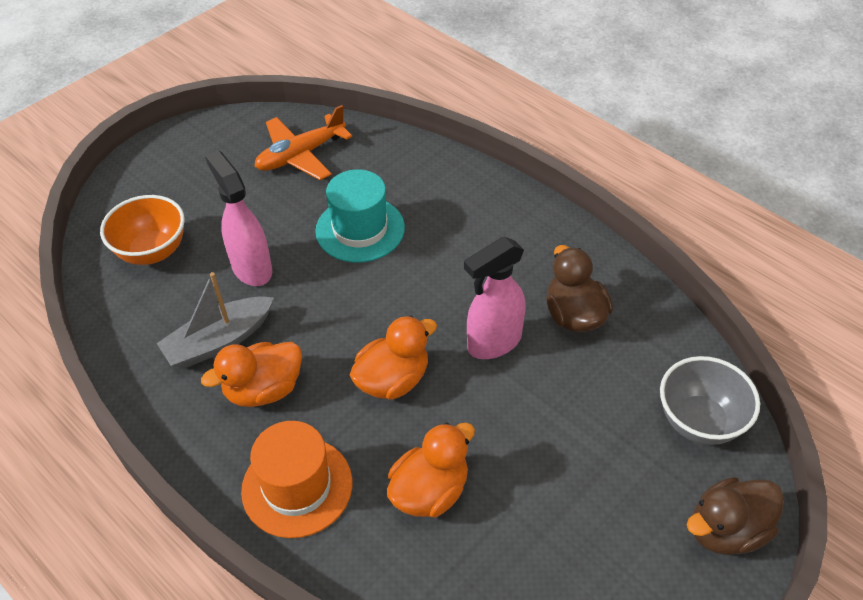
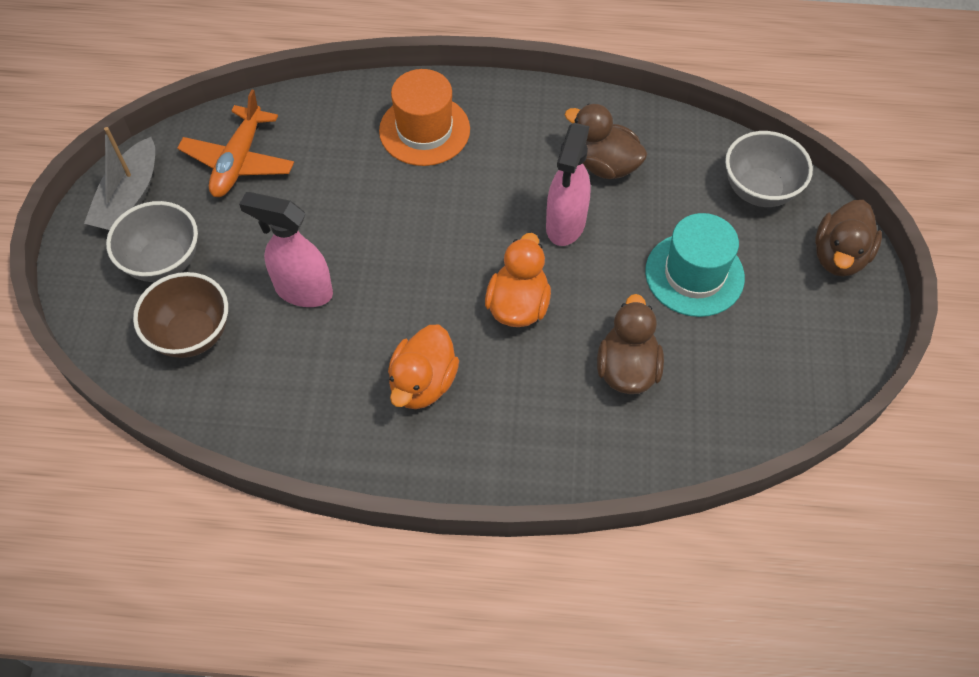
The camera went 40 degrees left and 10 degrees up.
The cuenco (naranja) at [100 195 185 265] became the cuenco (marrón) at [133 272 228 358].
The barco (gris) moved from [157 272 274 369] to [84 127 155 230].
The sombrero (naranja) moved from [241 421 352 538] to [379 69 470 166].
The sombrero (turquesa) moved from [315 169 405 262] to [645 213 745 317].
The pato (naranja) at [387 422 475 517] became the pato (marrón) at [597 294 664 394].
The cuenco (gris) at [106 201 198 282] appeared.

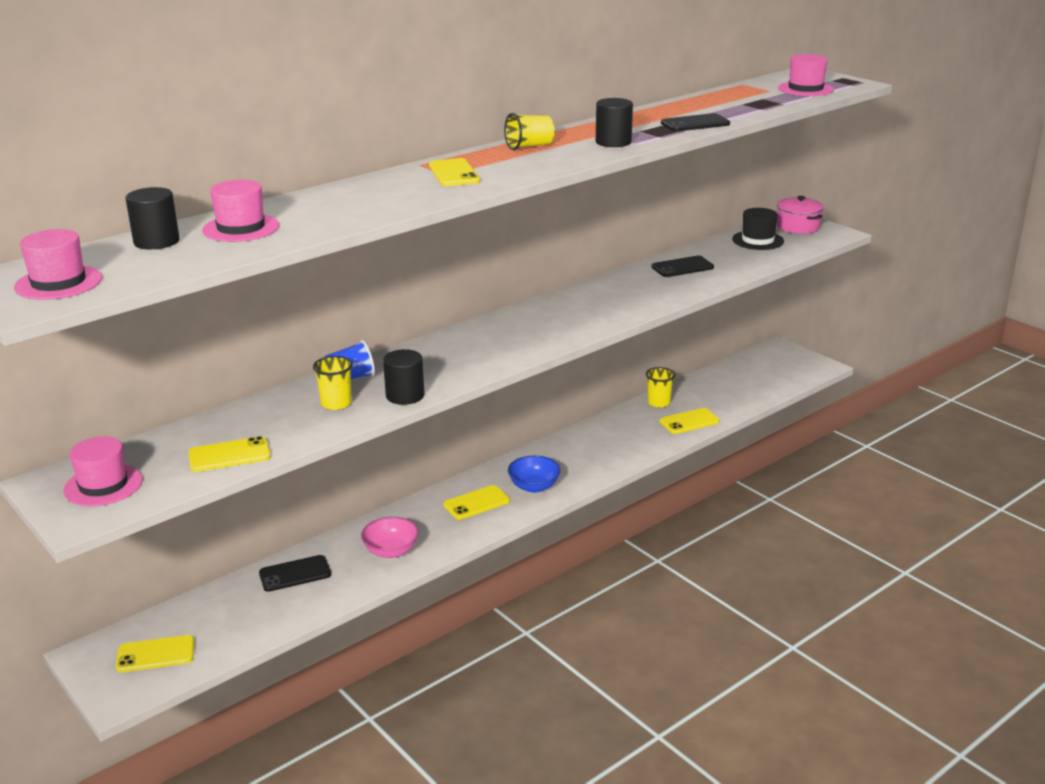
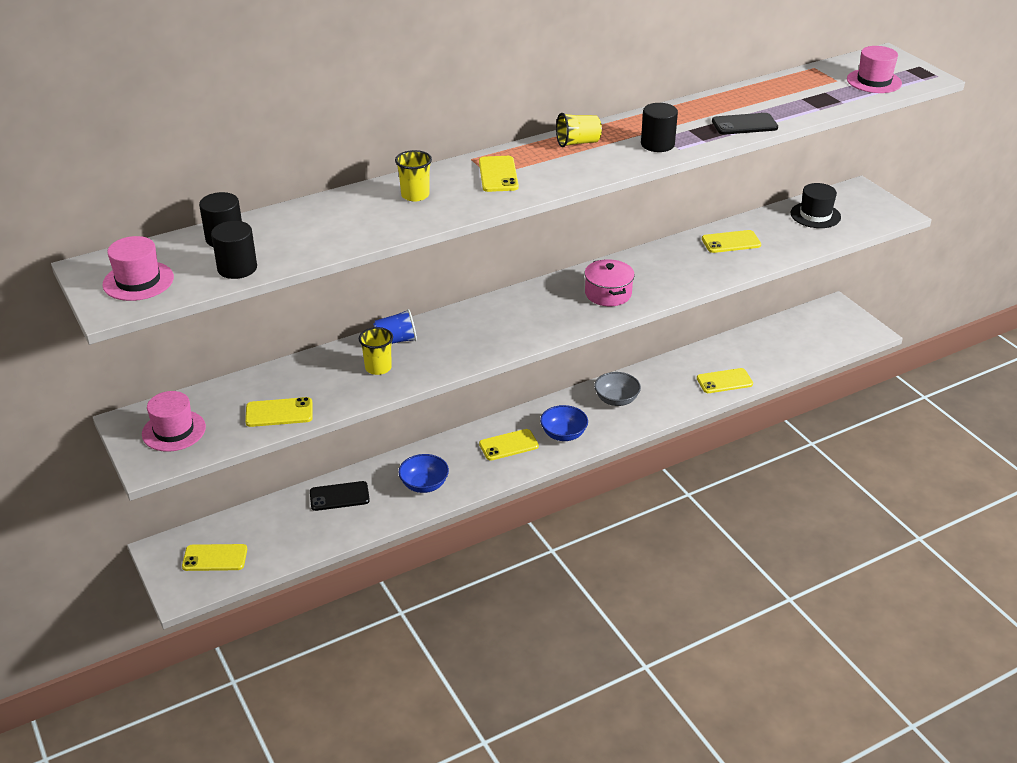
The camera went 10 degrees right and 10 degrees up.
The sombrero (rosa) at [202 180 279 242] disappeared.
The cuenco (rosa) at [361 517 419 558] became the cuenco (azul) at [398 454 449 493].
The cilindro (negro) moved from [383 349 424 405] to [211 221 257 279].
The vaso (amarillo) moved from [646 367 675 408] to [395 150 432 202].
The móvil (negro) at [652 256 714 277] became the móvil (amarillo) at [702 230 761 253].
The olla (rosa) moved from [777 196 824 234] to [584 259 635 306].
The cuenco (gris) at [594 372 641 406] appeared.

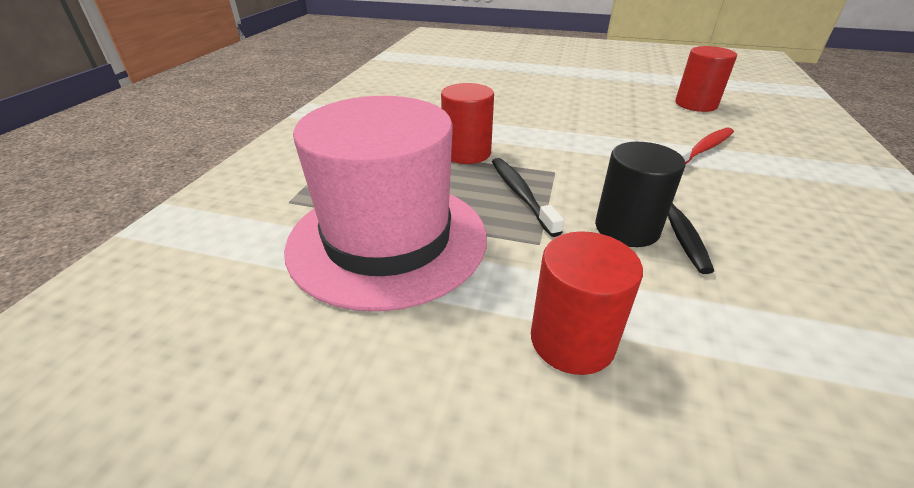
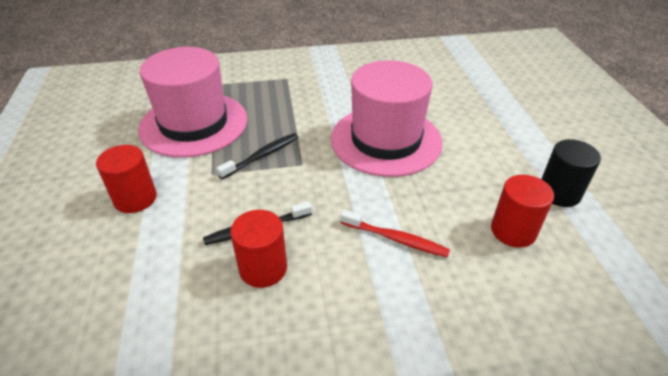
The camera went 65 degrees right and 5 degrees up.
The cilindro (rojo) moved from [441 83 494 164] to [230 210 287 288].
The cilindro (negro) moved from [595 142 686 247] to [541 139 601 207].
The sombrero (rosa) at [331 60 443 177] appeared.

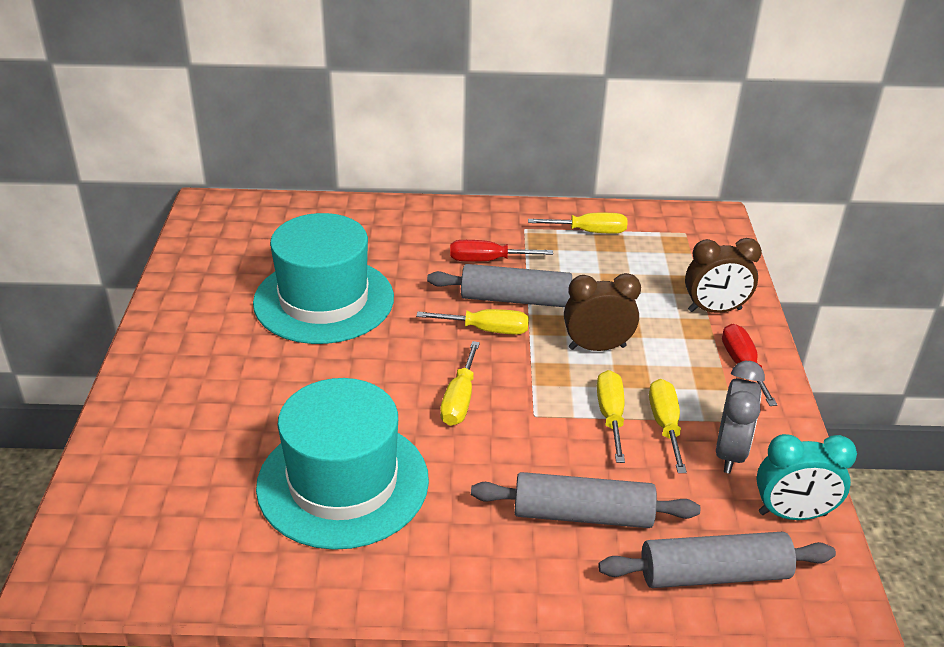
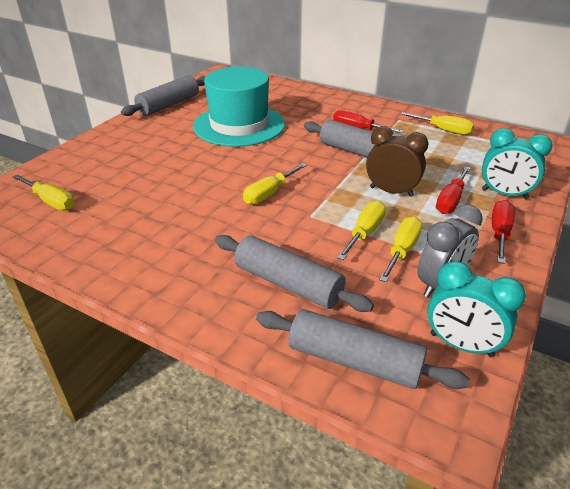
The camera went 30 degrees right and 0 degrees up.
The sombrero (turquesa) at [256 378 429 550] disappeared.
The destornillador (amarillo) moved from [416 309 529 335] to [13 174 75 210].
The despertador (marrón) at [685 238 762 313] became the despertador (turquesa) at [482 128 552 199].
The rodillo (gris) at [121 75 205 116] appeared.
The destornillador (rojo) at [436 166 471 214] appeared.

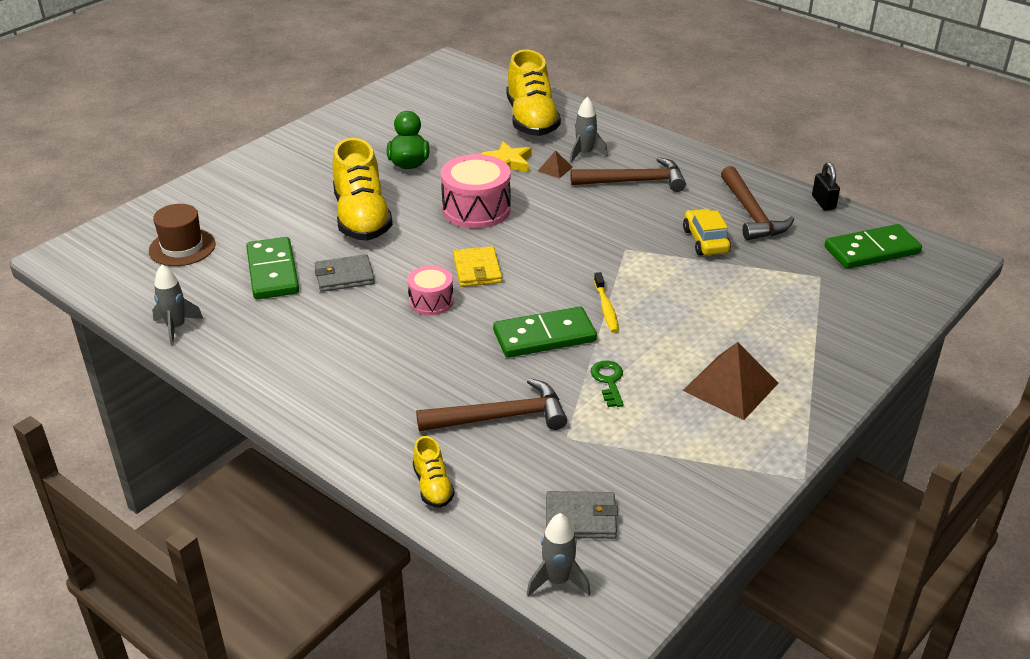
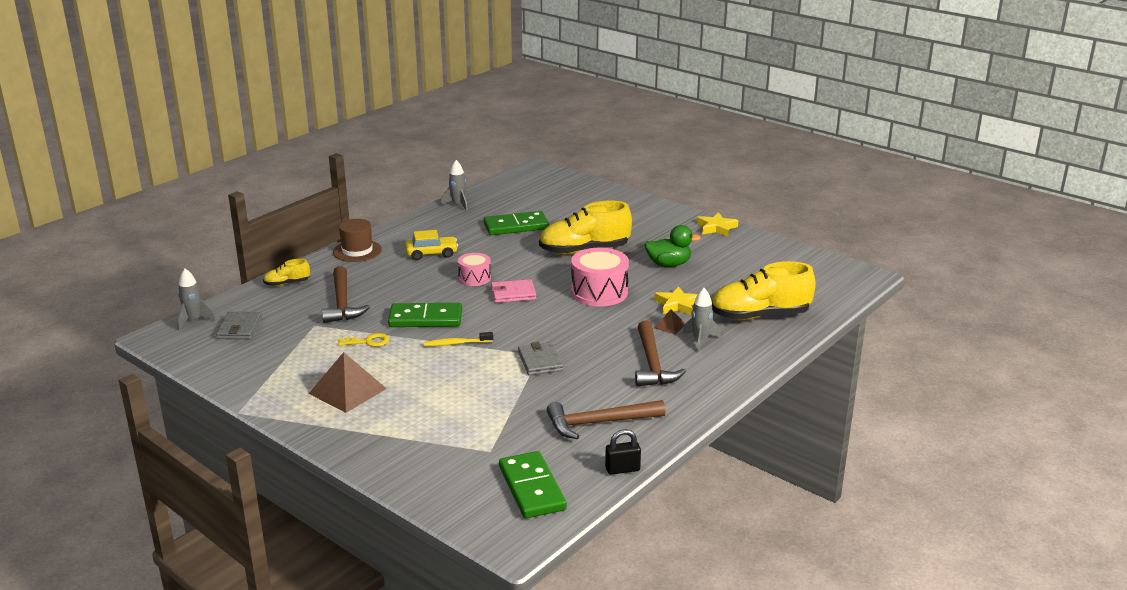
The camera went 90 degrees right and 10 degrees down.
The sombrero (marrón) moved from [149 204 216 266] to [333 219 382 262].
The cartera (gris) moved from [315 254 375 292] to [518 342 563 375].
The cartera (amarillo) at [453 246 502 287] became the cartera (rosa) at [491 279 536 303].
The ficha de dominó (verde) at [493 307 597 358] turned 75 degrees counterclockwise.
The llave (verde) at [591 361 624 407] became the llave (amarillo) at [338 333 389 347].
The coche (amarillo) moved from [683 209 731 256] to [405 230 458 260].
The estrella (amarillo) at [697 212 738 236] appeared.

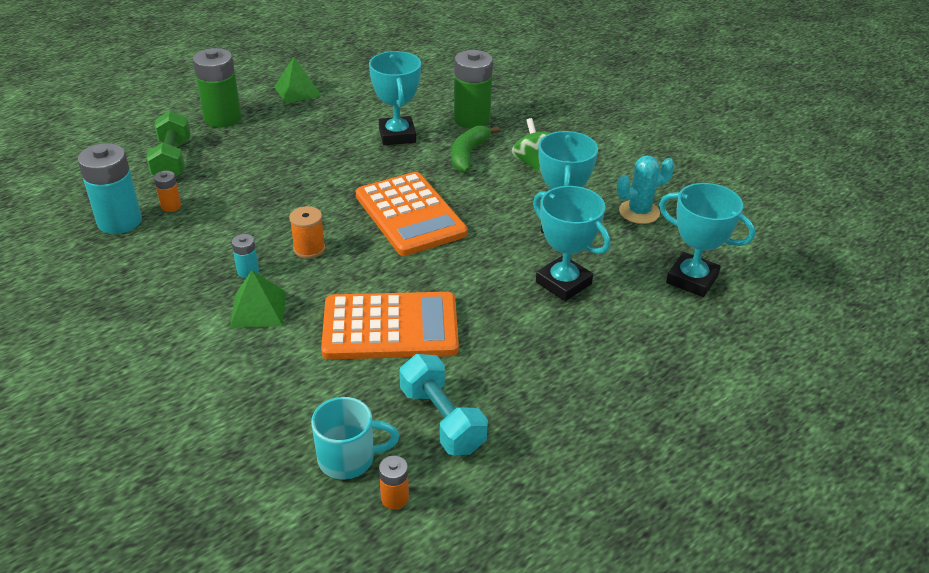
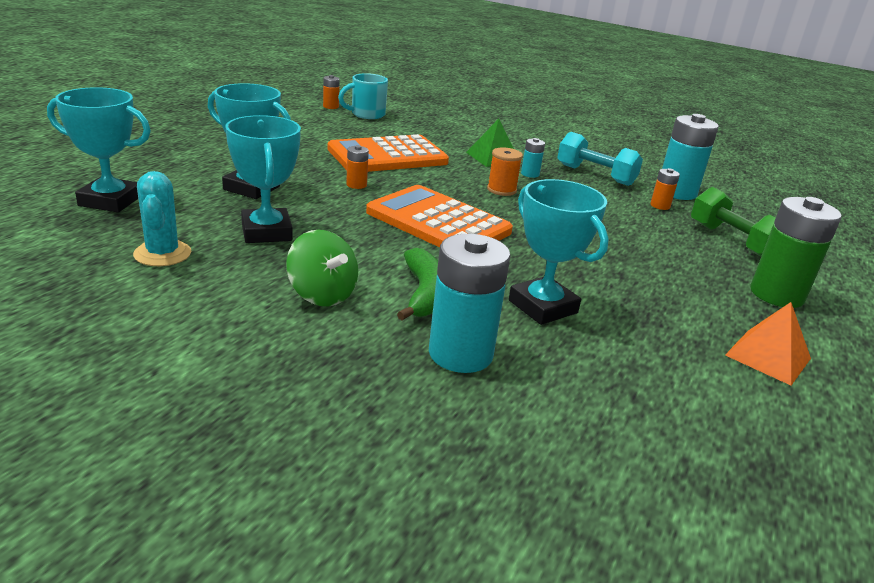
The camera went 155 degrees right and 10 degrees down.
The pirámide (verde) at [274 57 322 104] became the pirámide (naranja) at [725 302 811 385].
The mancuerna (turquesa) moved from [399 354 488 455] to [557 132 643 186].
The pila (verde) at [454 50 493 128] became the pila (turquesa) at [429 234 511 373].
The cactus (turquesa) at [617 156 675 224] turned 60 degrees counterclockwise.
The pila (naranja) at [346 145 369 189] appeared.

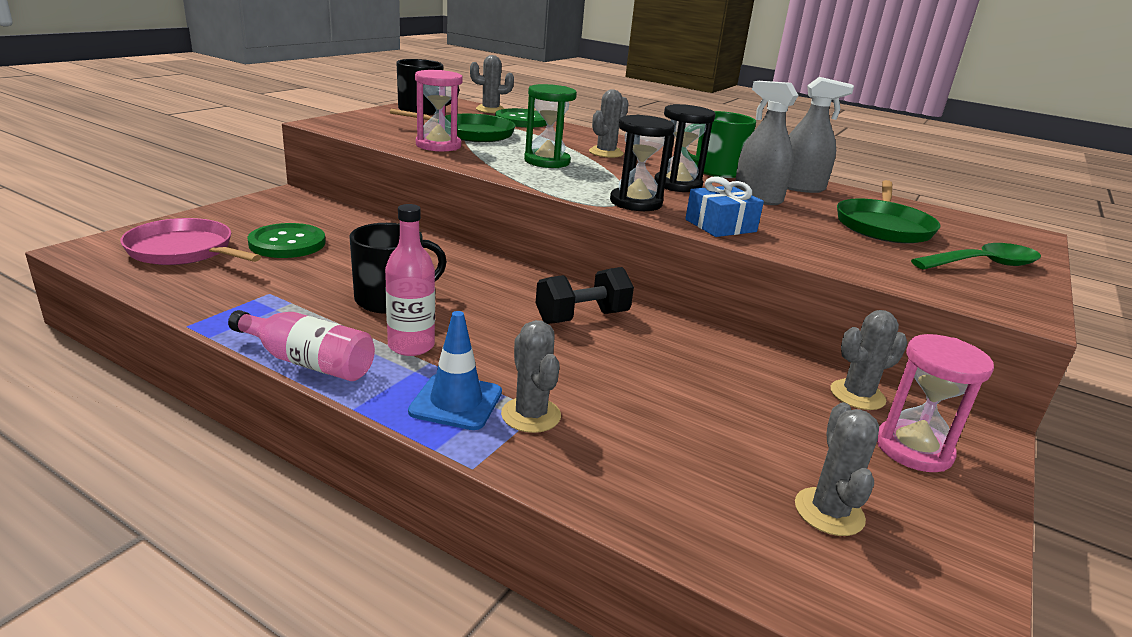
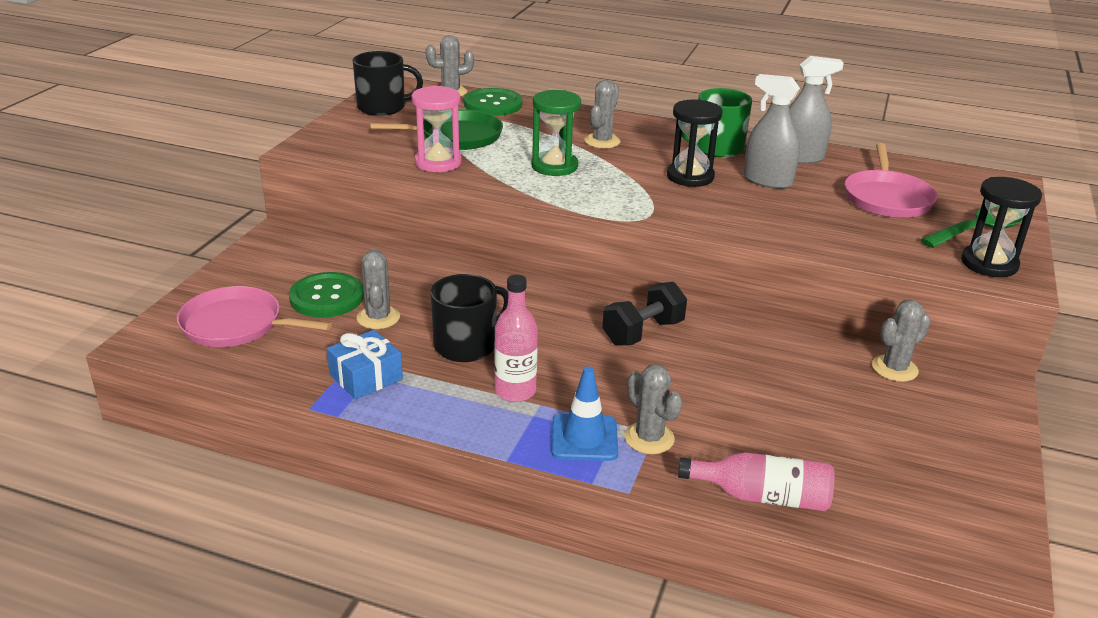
The camera went 10 degrees left and 5 degrees up.
The botella (rosa) moved from [228 310 375 381] to [678 452 834 511].
The reloj de arena (negro) moved from [610 115 675 211] to [961 177 1042 277].
The regalo (azul) moved from [685 176 764 237] to [327 330 403 399].
The cactus (gris) moved from [795 402 879 536] to [357 248 400 329].
The sartén (verde) at [837 180 940 243] became the sartén (rosa) at [845 143 938 218].
The reloj de arena (rosa) at [877 334 994 472] disappeared.

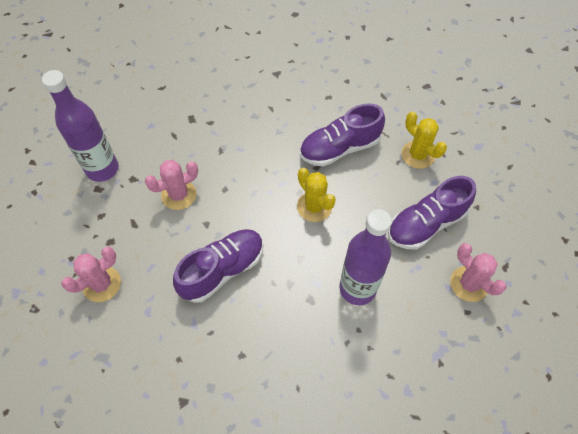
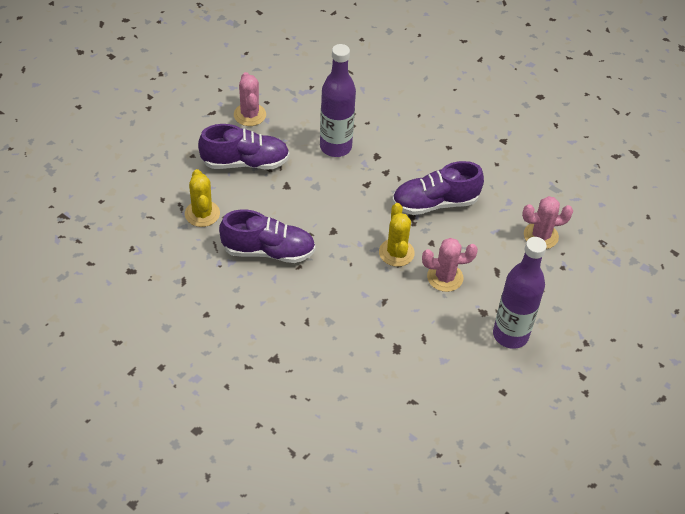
The camera went 155 degrees left and 10 degrees down.
The cactus (amarillo) moved from [297 168 336 222] to [379 203 415 267].

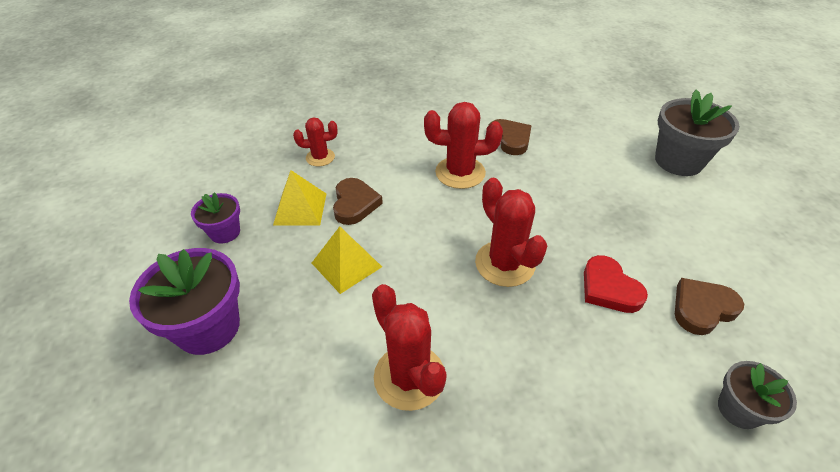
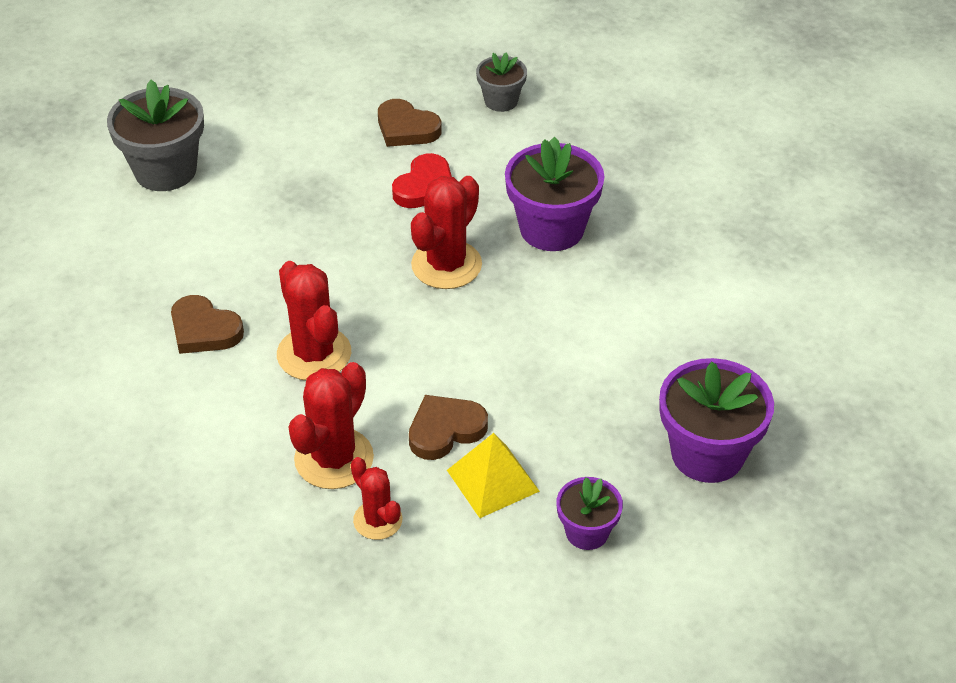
The camera went 120 degrees left and 0 degrees up.
The pirámide (amarillo) at [312 226 382 294] disappeared.
The cactus (rojo) moved from [372 284 447 411] to [288 362 374 489].
The corazón (marrón) at [489 119 531 155] turned 90 degrees counterclockwise.
The maceta (morado) at [505 137 605 251] appeared.

